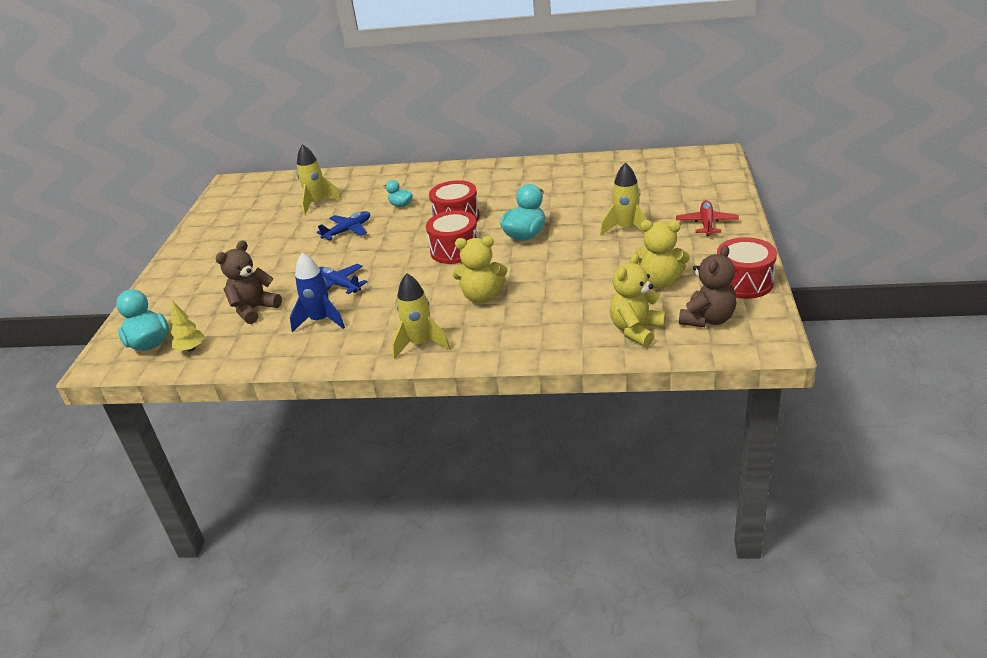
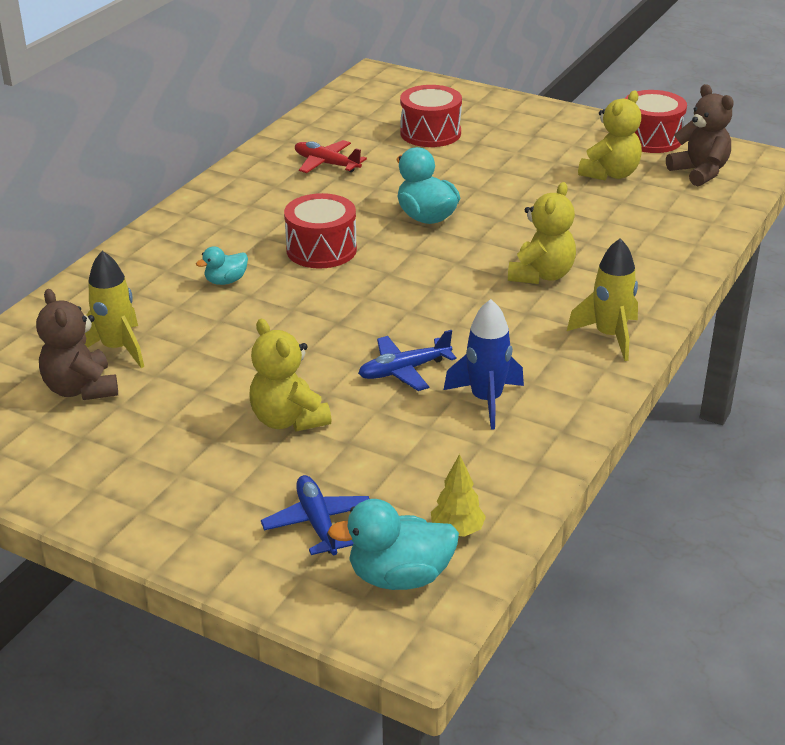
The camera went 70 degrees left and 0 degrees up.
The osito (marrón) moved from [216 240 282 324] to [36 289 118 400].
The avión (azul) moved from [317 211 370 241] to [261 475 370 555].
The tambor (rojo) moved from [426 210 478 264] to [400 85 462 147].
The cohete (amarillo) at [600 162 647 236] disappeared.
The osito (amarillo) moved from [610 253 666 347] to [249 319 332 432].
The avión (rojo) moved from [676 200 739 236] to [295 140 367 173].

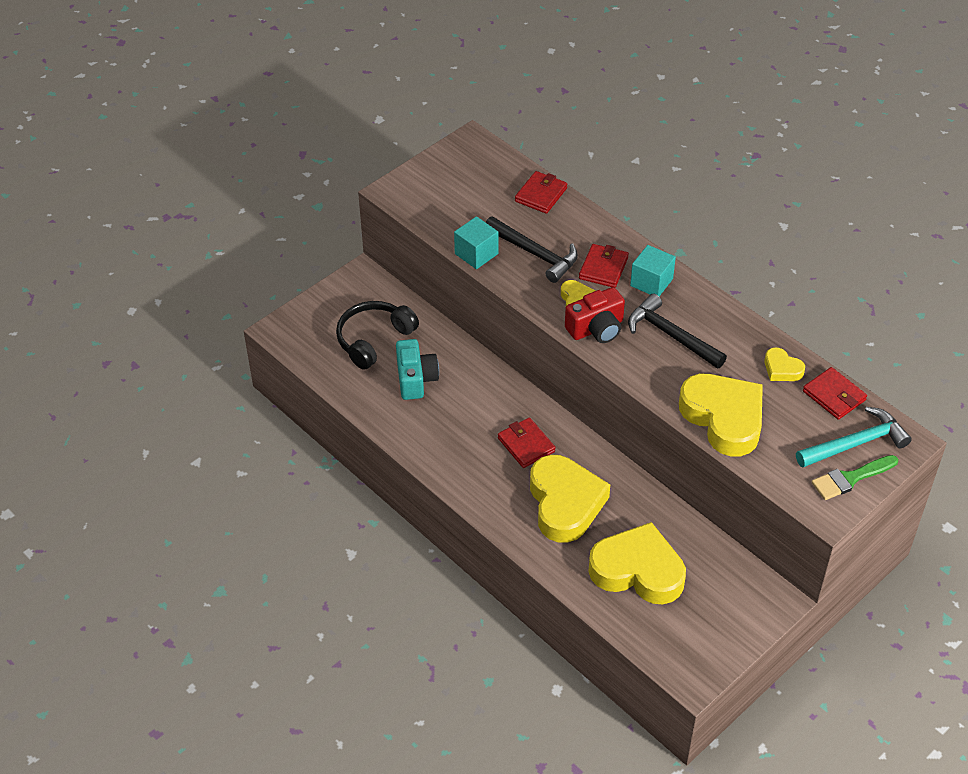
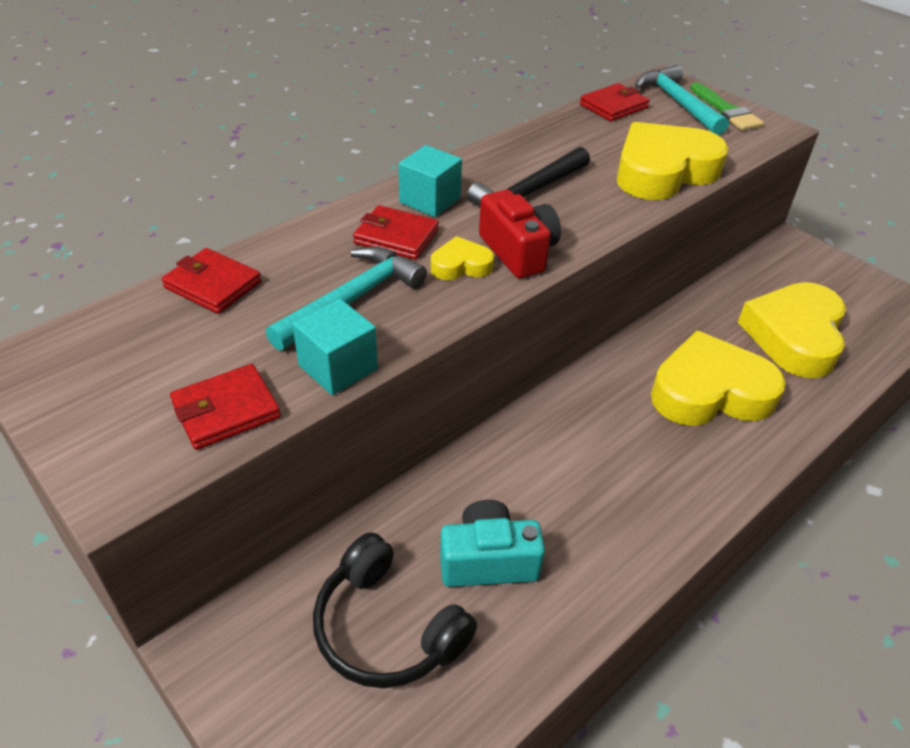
The camera went 90 degrees left and 5 degrees down.
The martillo (negro) at [485 216 578 283] became the martillo (turquesa) at [266 246 427 351].
The cartera (rojo) moved from [498 417 556 468] to [170 364 281 450].
The corazón (amarillo) at [764 347 805 381] disappeared.

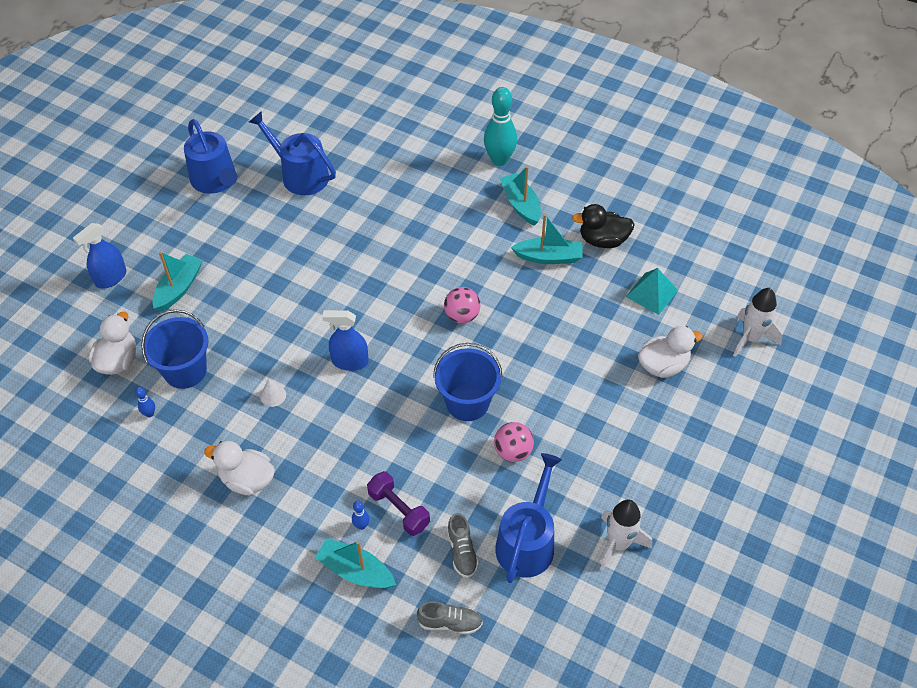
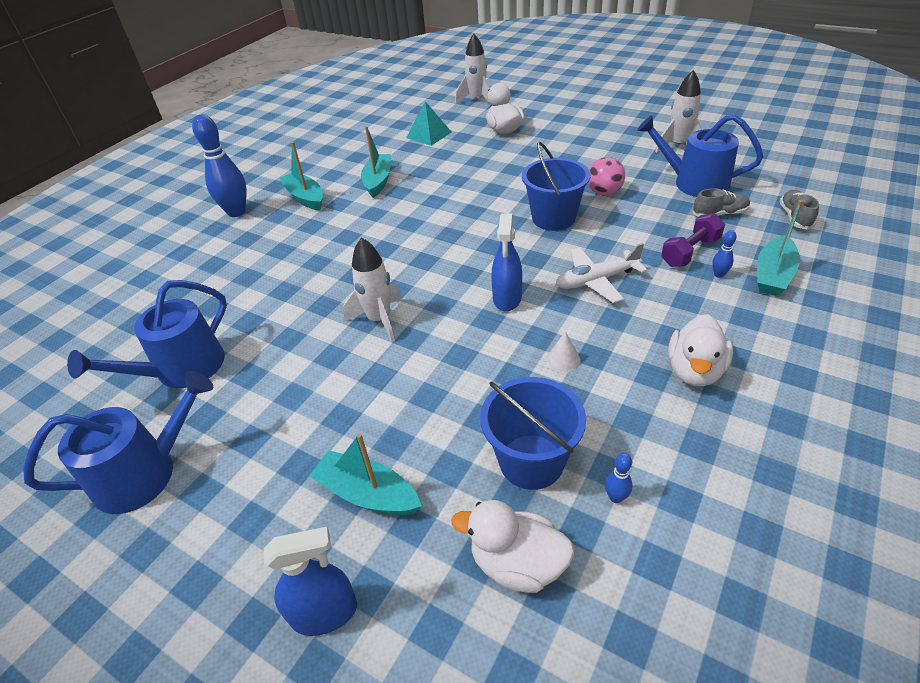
The camera went 85 degrees left and 10 degrees down.
The pulverizador (azul) at [73 223 127 288] turned 60 degrees counterclockwise.
The pelota (rosa) at [444 287 480 324] disappeared.
The bolo (turquesa) at [484 87 517 166] became the bolo (azul) at [192 114 247 217].
The barco (turquesa) at [500 166 541 226] turned 75 degrees clockwise.
The pato (negro) at [572 204 635 248] disappeared.
The cohete (blanco) at [343 237 402 342] appeared.
The avión (blanco) at [556 243 647 303] appeared.

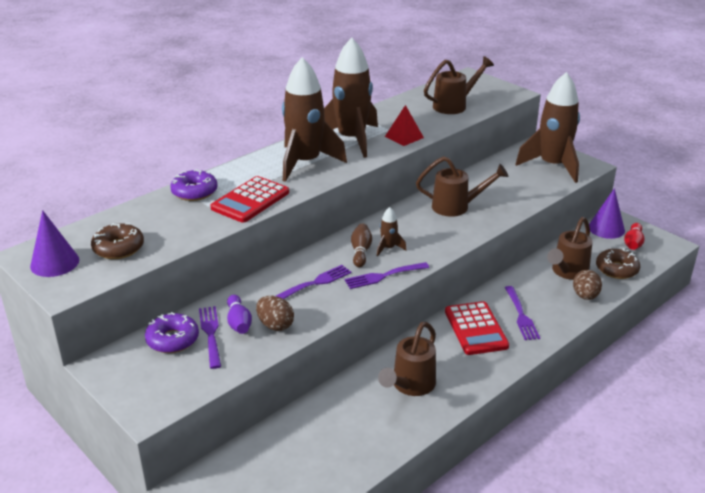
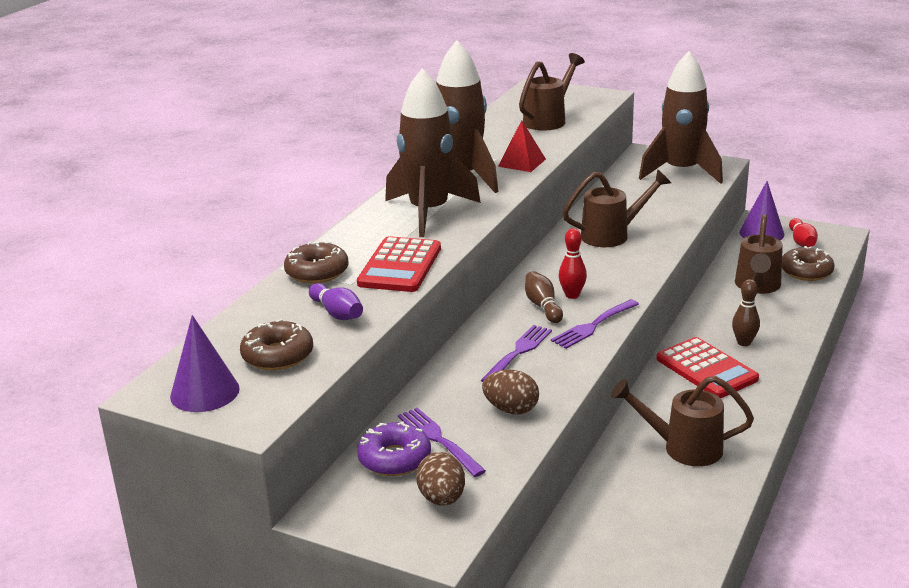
The camera went 20 degrees left and 5 degrees down.
The rosquilla (morado) at [170 169 218 201] became the rosquilla (marrón) at [284 242 349 284].
The bolo (morado) moved from [227 295 252 334] to [309 283 363 320].
The cohete (marrón) at [377 207 407 256] was replaced by the bolo (rojo) at [559 228 587 299].
The regadera (marrón) at [378 322 436 396] turned 90 degrees clockwise.
The tenedor (morado) at [505 286 540 340] was replaced by the bolo (marrón) at [732 279 760 346].
The huevo (marrón) moved from [573 270 602 300] to [416 452 465 506].

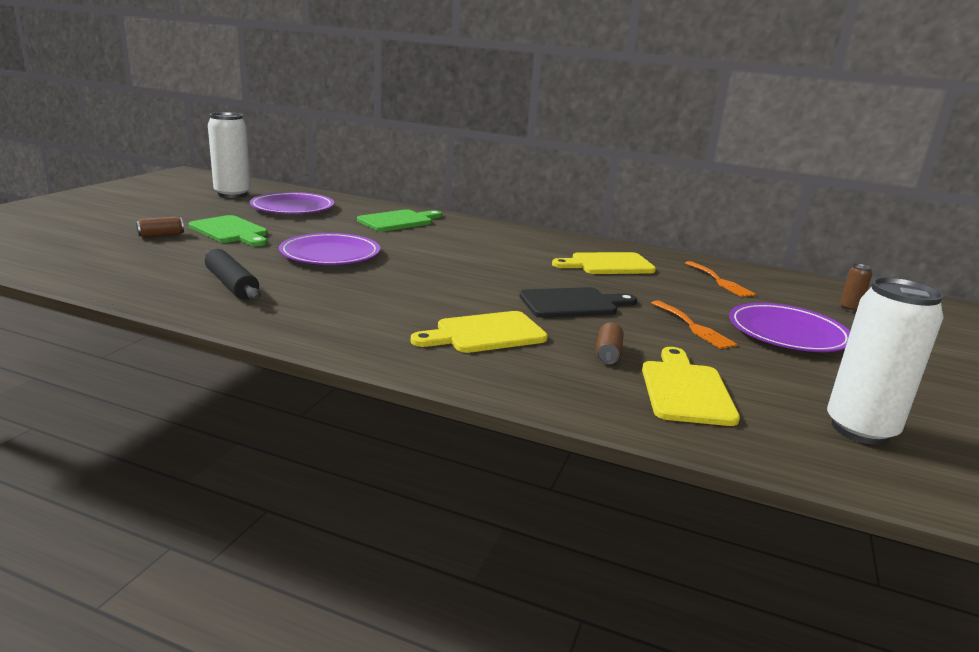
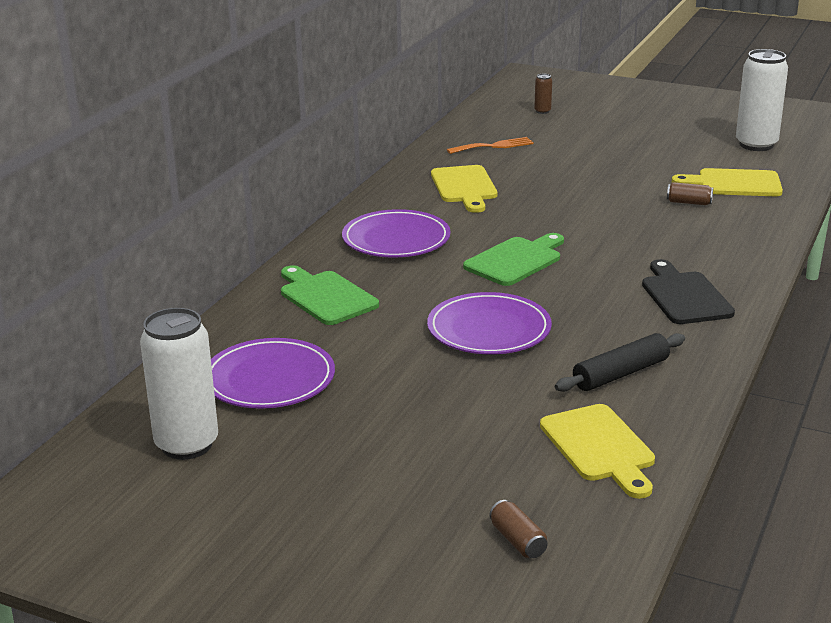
The camera went 85 degrees left and 5 degrees up.
The lata (marrón) moved from [136 216 184 238] to [489 500 548 558].
The tabla de cortar (verde) moved from [188 215 268 246] to [463 233 564 286].
The tabla de cortar (amarillo) moved from [411 311 548 353] to [540 404 655 499].
The tabla de cortar (negro) moved from [519 287 637 318] to [642 259 735 324].
The tenedor (naranja) at [651 300 737 349] disappeared.
The plato (morado) moved from [729 303 850 352] to [342 209 451 257].

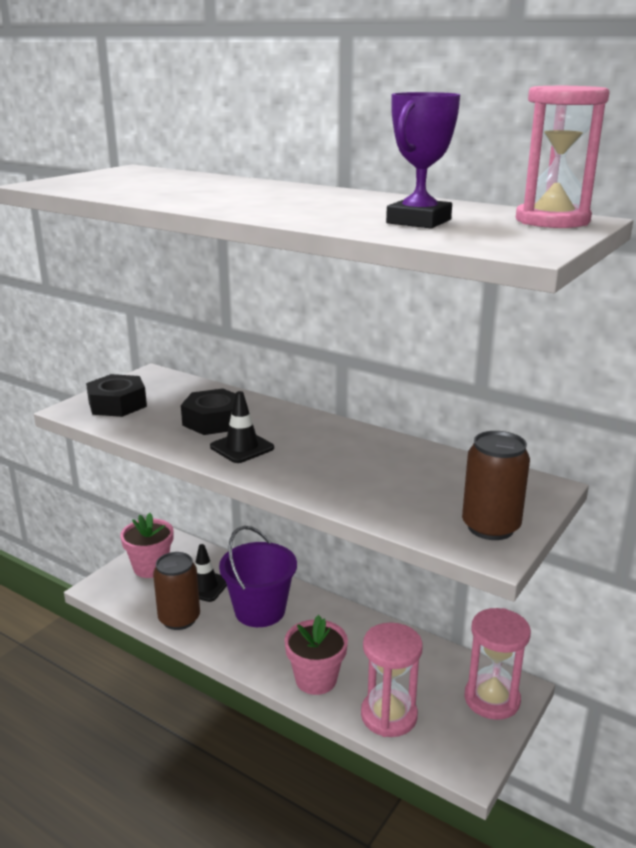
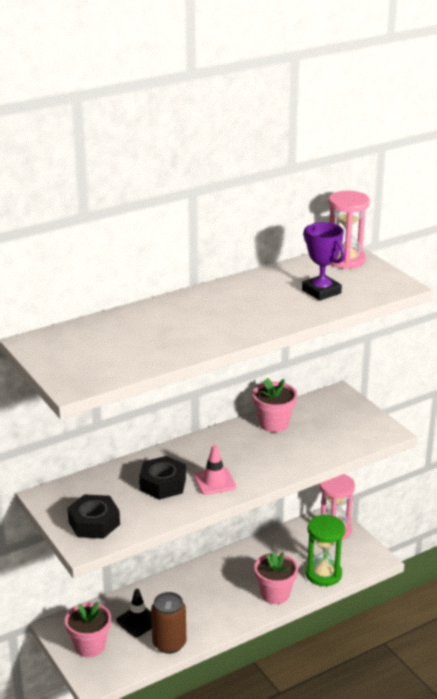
The camera went 65 degrees left and 5 degrees up.
The cono de tráfico (negro) at [210 391 274 463] became the cono de tráfico (rosa) at [194 445 236 495].
The balde (morado) at [219 526 297 627] disappeared.
The reloj de arena (rosa) at [361 622 423 737] became the reloj de arena (verde) at [305 515 345 586].
The lata (marrón) at [462 431 530 540] disappeared.
The maceta (rosa) at [253 378 297 432] appeared.

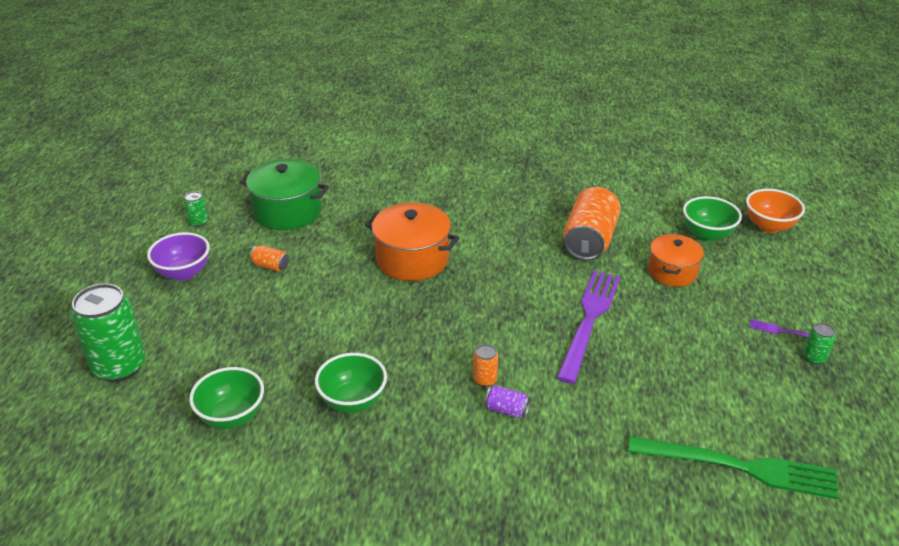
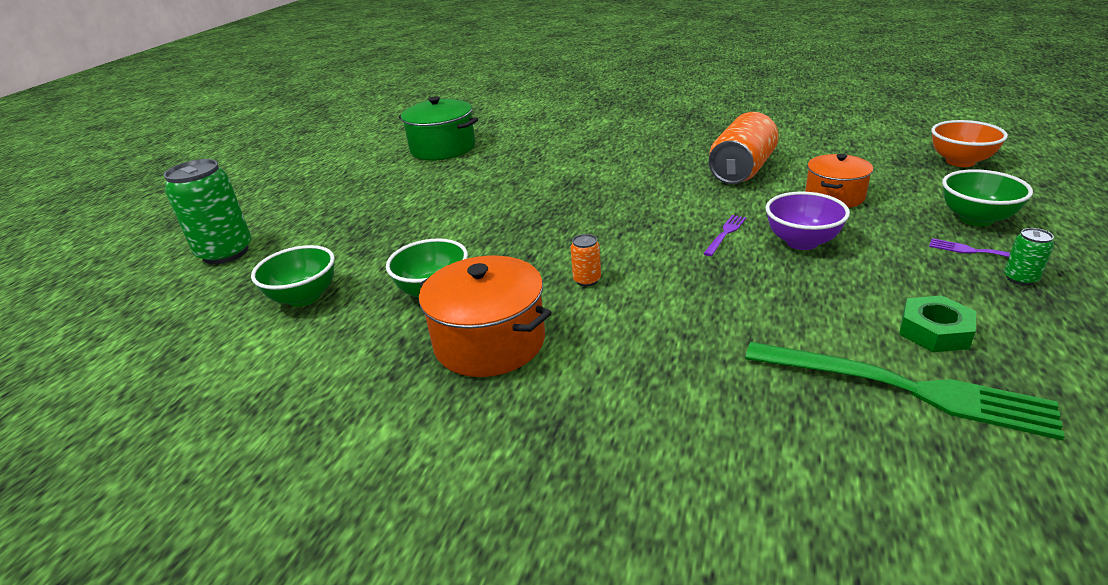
The camera went 15 degrees right and 5 degrees down.
The cuenco (morado) moved from [147 232 210 281] to [766 192 850 250].
The lata (verde) at [184 191 208 227] disappeared.
The lata (naranja) at [250 245 289 272] disappeared.
The olla (naranja) moved from [365 203 459 281] to [419 256 552 377].
The lata (morado) at [484 385 531 418] disappeared.
The tenedor (morado) at [557 271 620 384] changed to 0.44 times the size.
The cuenco (verde) moved from [683 196 742 242] to [942 169 1033 226].
The tuerca (verde) at [899 295 976 352] appeared.

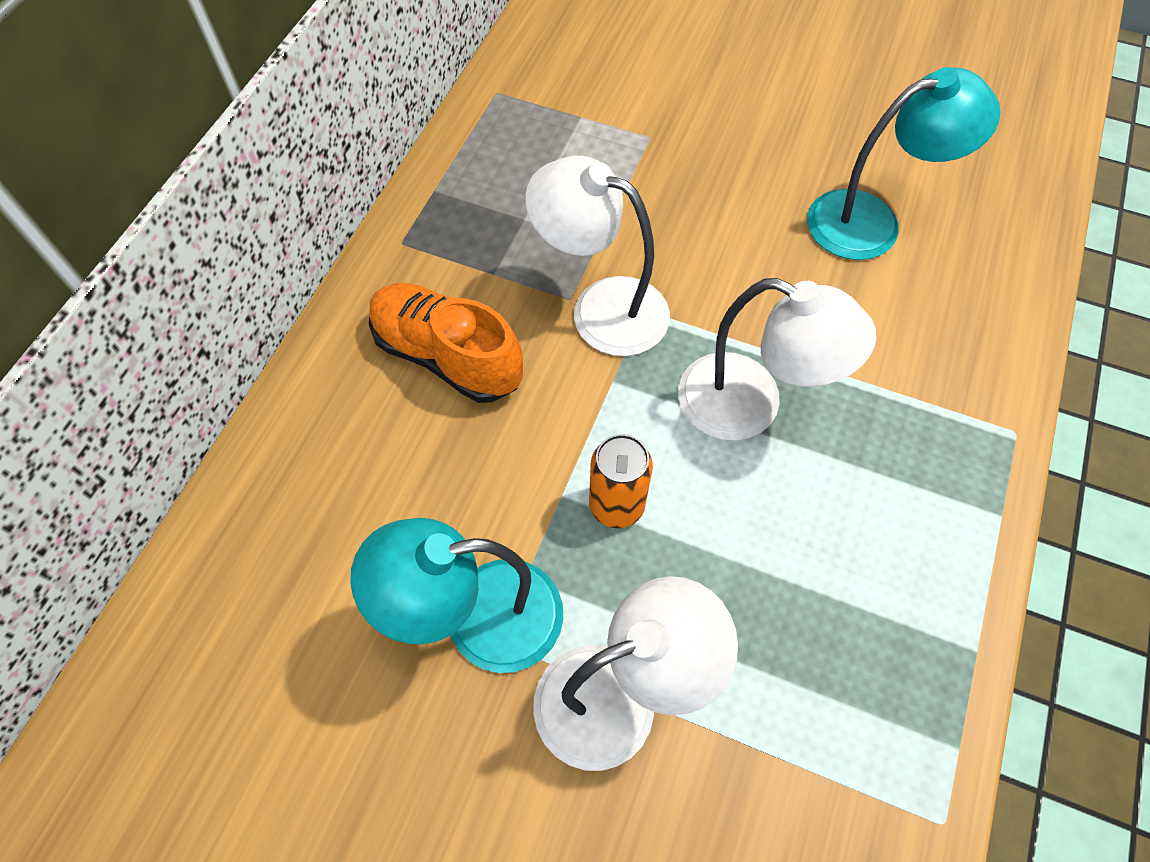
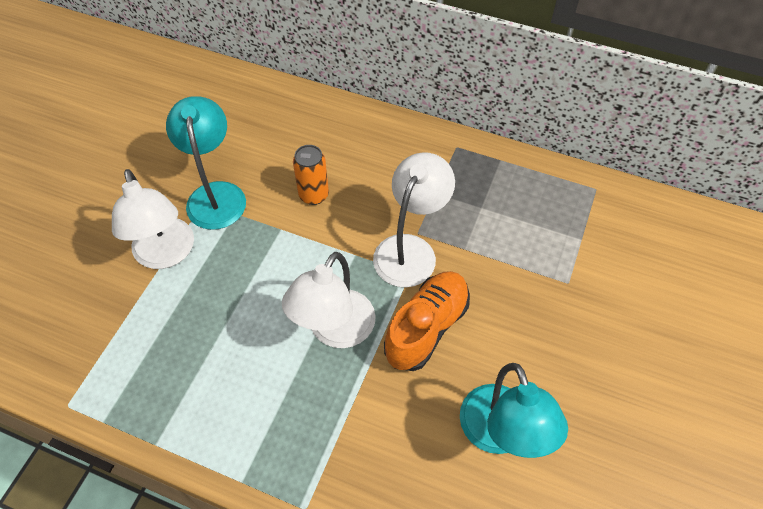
The camera went 90 degrees right and 5 degrees down.
The zapato (naranja) moved from [369 283 523 403] to [384 271 470 371].
The lata (naranja) moved from [589 434 653 528] to [293 145 329 205].

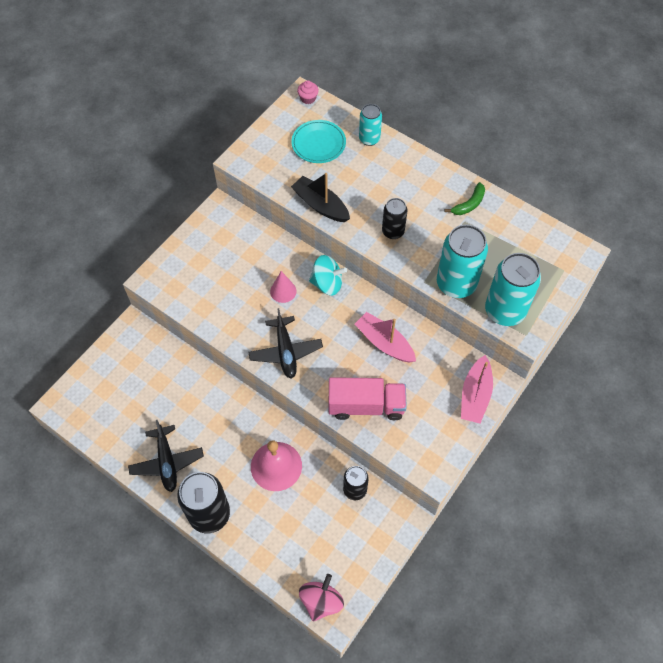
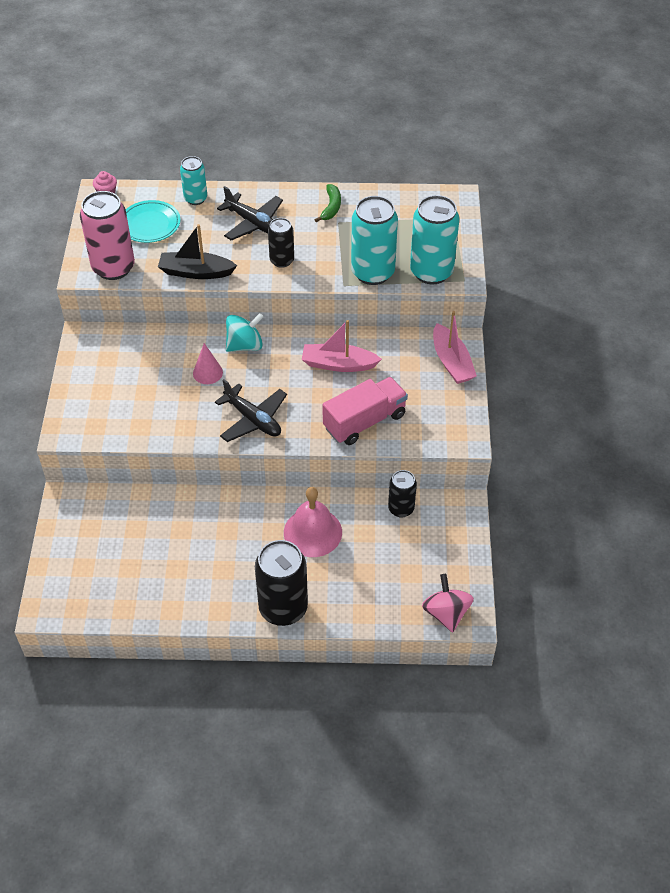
The camera went 35 degrees left and 10 degrees down.
The avión (negro) moved from [128 420 204 492] to [217 186 283 241].
The lata (rosa) at [80 191 135 280] appeared.

